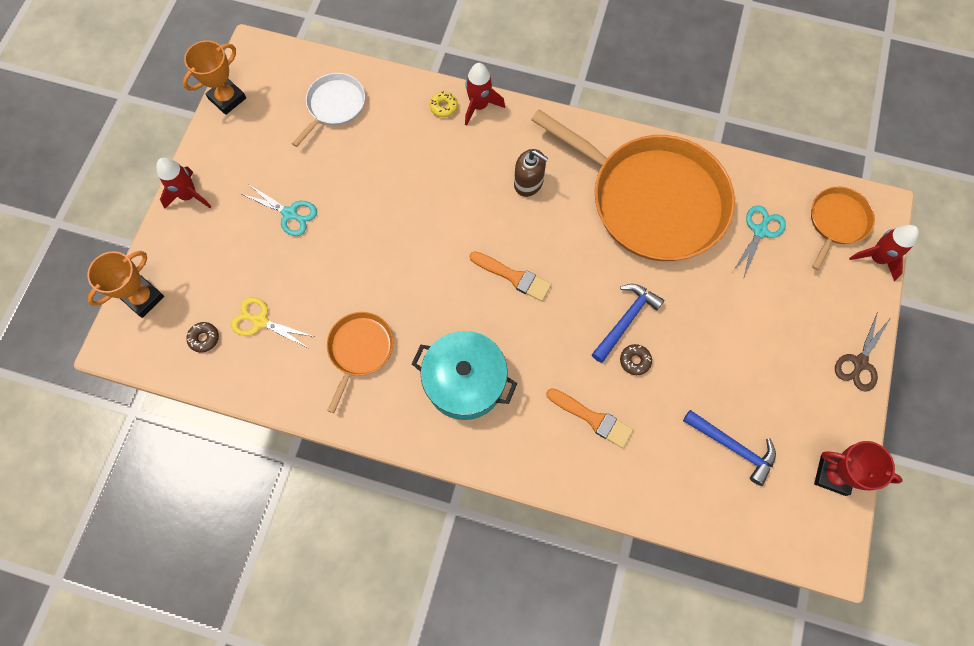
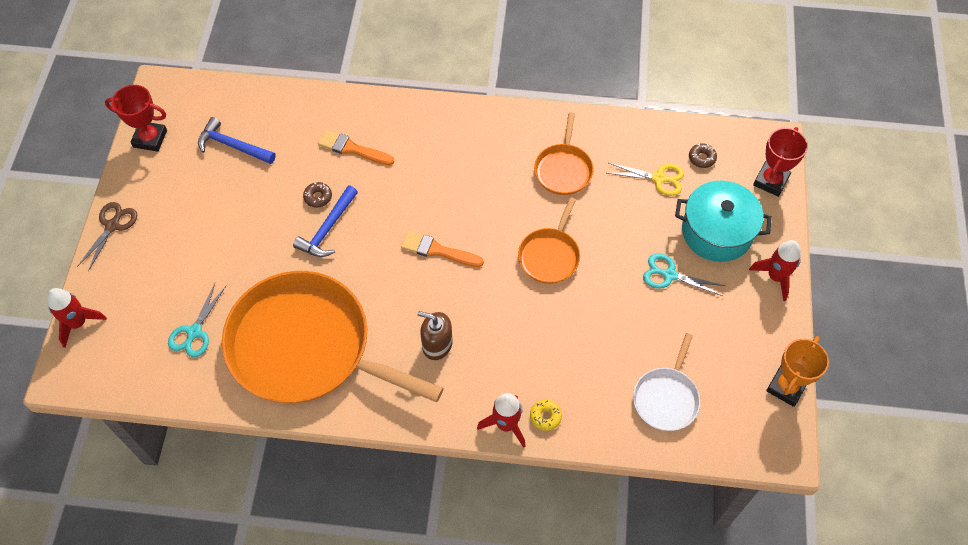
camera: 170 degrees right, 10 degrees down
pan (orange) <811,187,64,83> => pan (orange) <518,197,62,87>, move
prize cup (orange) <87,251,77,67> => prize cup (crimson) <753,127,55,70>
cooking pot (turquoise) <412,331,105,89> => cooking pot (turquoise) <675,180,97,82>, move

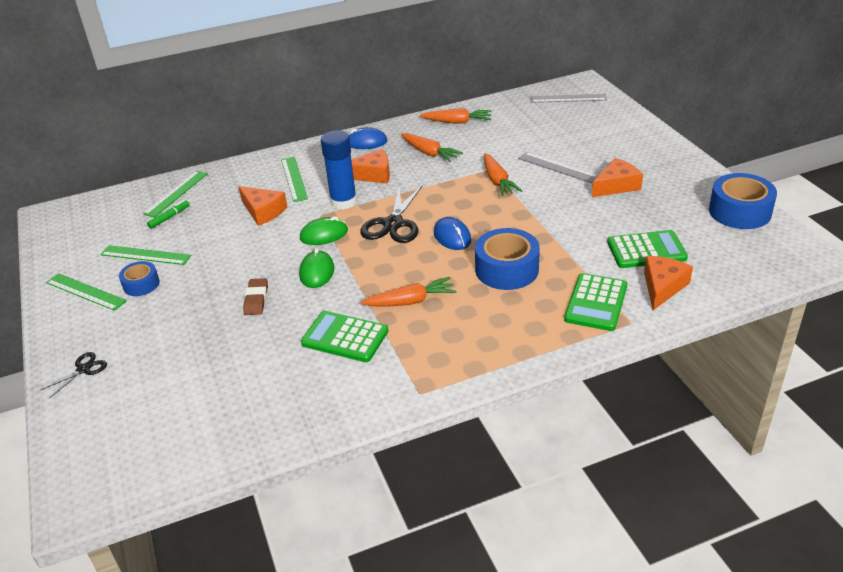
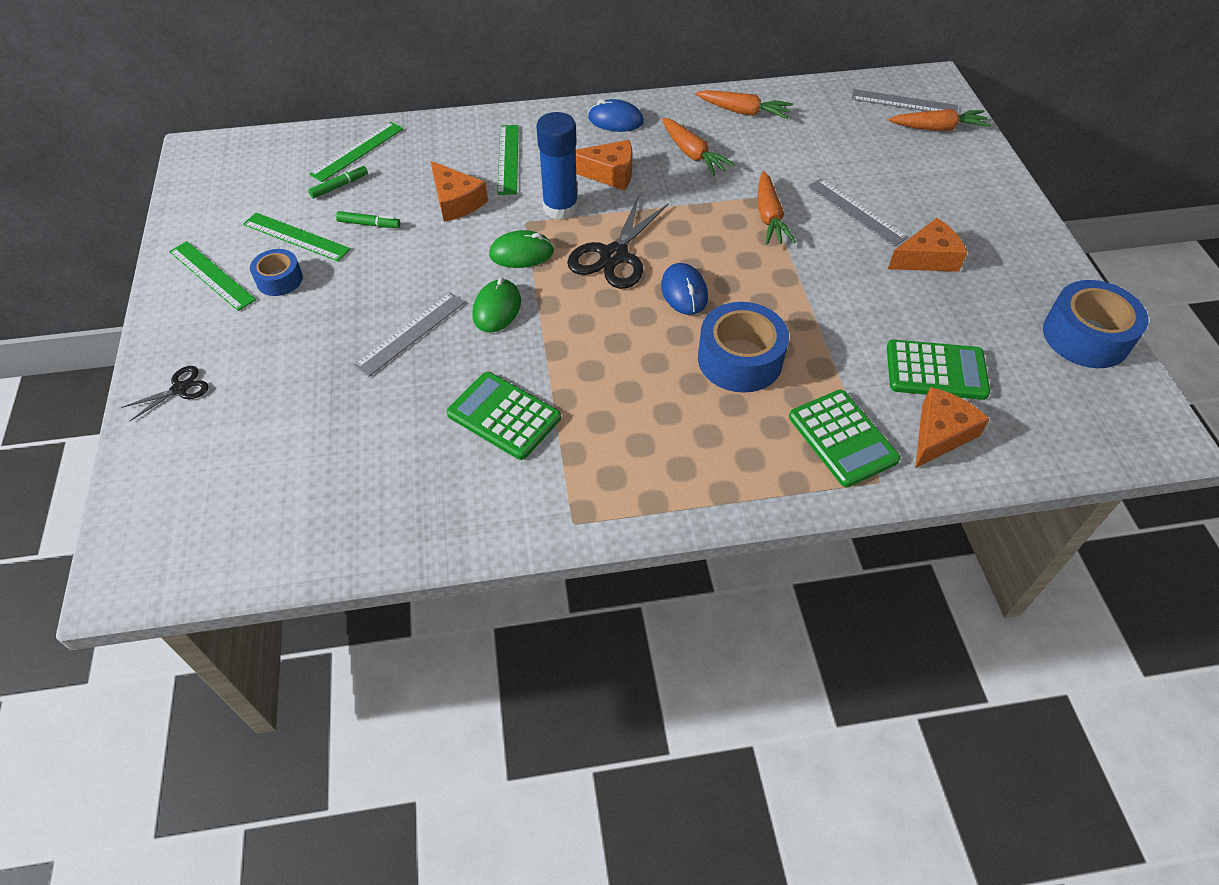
camera: 10 degrees right, 15 degrees up
adding machine (green) <564,273,63,58> => adding machine (green) <789,390,111,97>, 60 degrees counterclockwise
carrot (orange) <360,277,97,30> => carrot (orange) <888,109,103,22>, move
gum eraser (russet) <243,278,25,37> => measuring stick (grey) <354,292,111,85>
nothing => marker (green) <336,211,64,17>

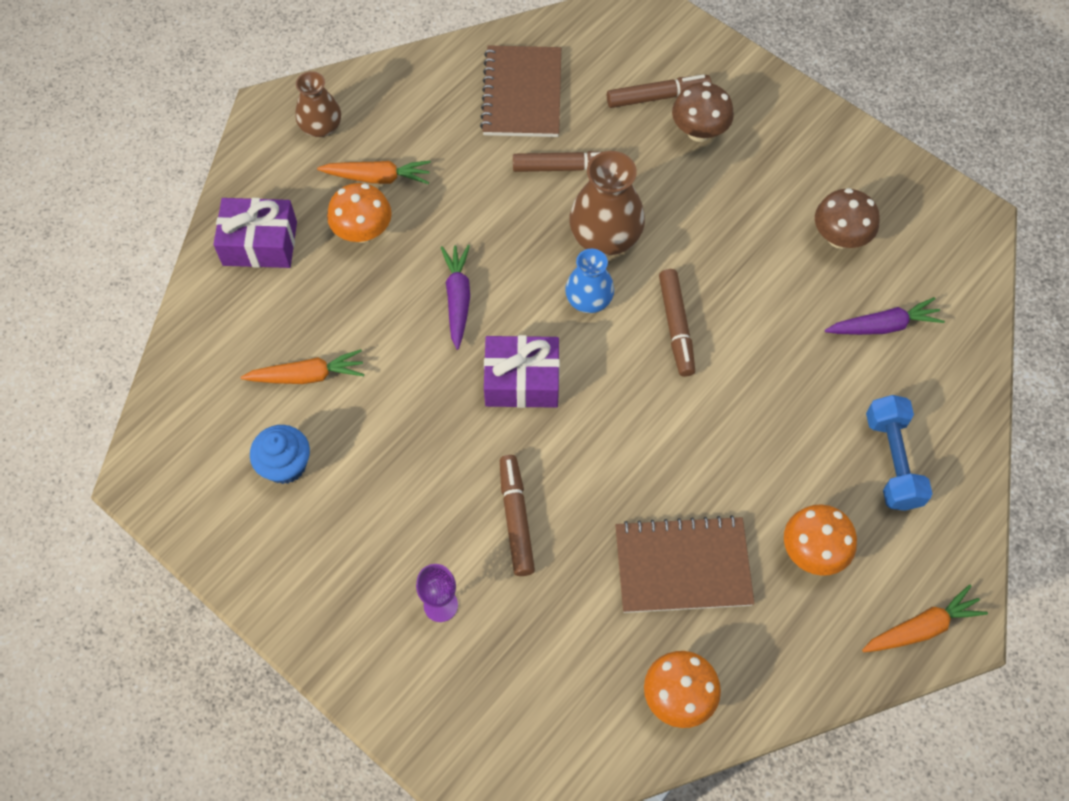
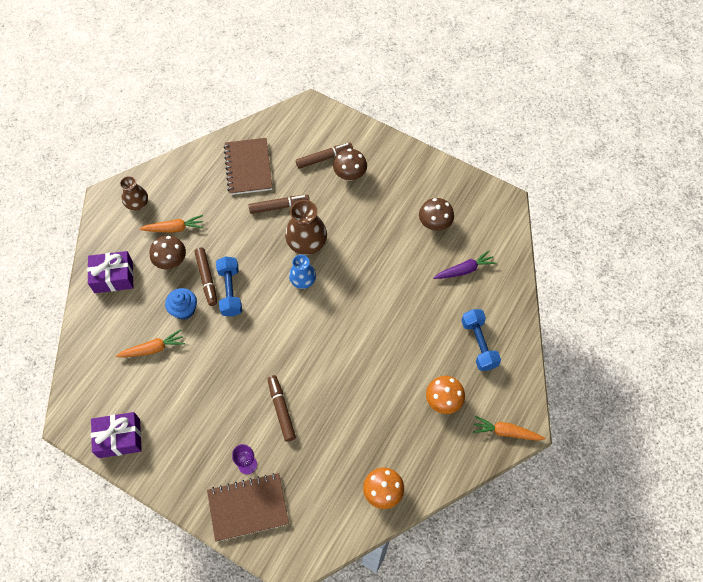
camera: 10 degrees left, 0 degrees up
mushroom (orange) <327,183,65,60> => mushroom (russet) <150,235,36,34>
carrot (purple) <441,245,29,105> => free weight (royal blue) <216,256,26,61>
marker (russet) <659,269,36,108> => marker (russet) <194,247,23,59>, move
gift (purple) <484,335,76,73> => gift (purple) <91,412,51,46>, move
cupcake (royal blue) <250,425,60,59> => cupcake (royal blue) <165,288,32,32>, move
notebook (russet) <615,515,140,98> => notebook (russet) <207,473,82,69>, move
carrot (orange) <862,584,126,68> => carrot (orange) <473,416,72,25>, 135 degrees counterclockwise

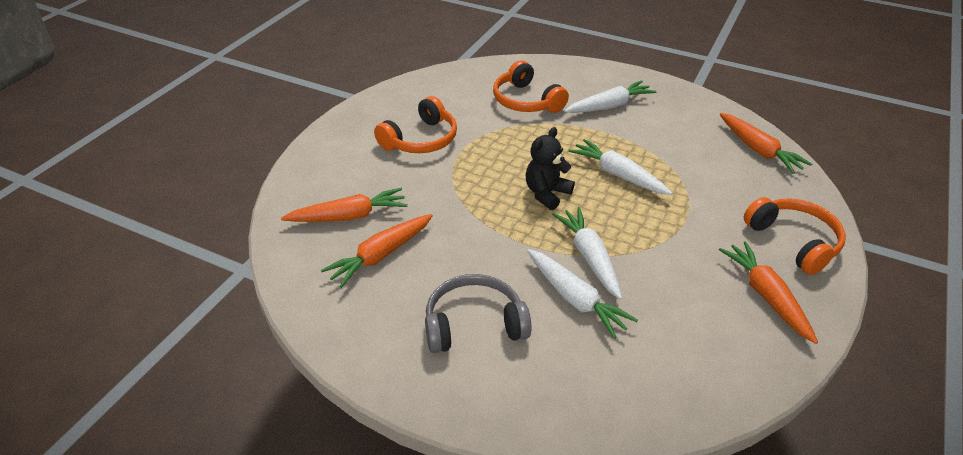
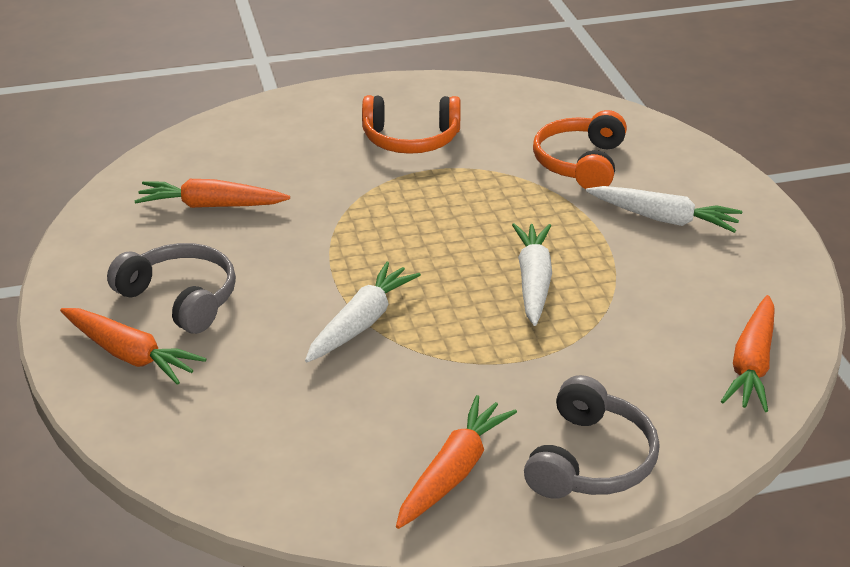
camera: 50 degrees right, 5 degrees down
teddy (ebony) <526,127,49,83> => nothing
carrot (orange) <281,188,127,34> => carrot (orange) <60,308,146,77>, move
headset (orange) <744,197,102,78> => headset (grey) <524,375,136,124>
carrot (pure white) <527,249,111,90> => nothing

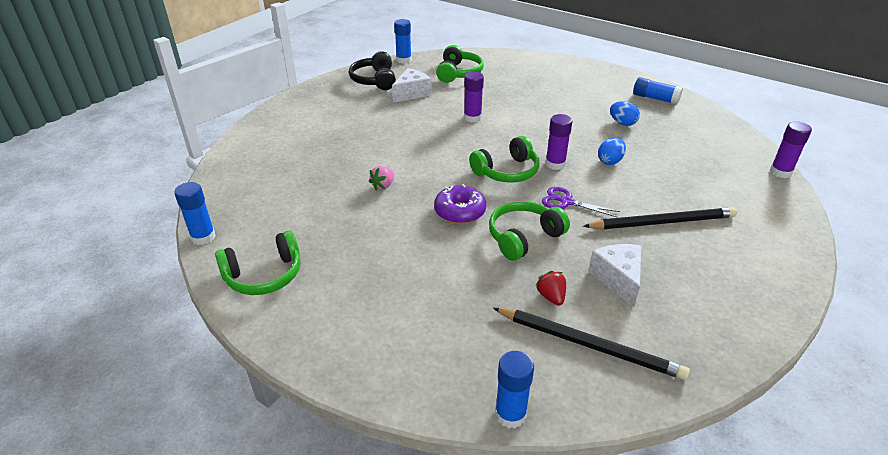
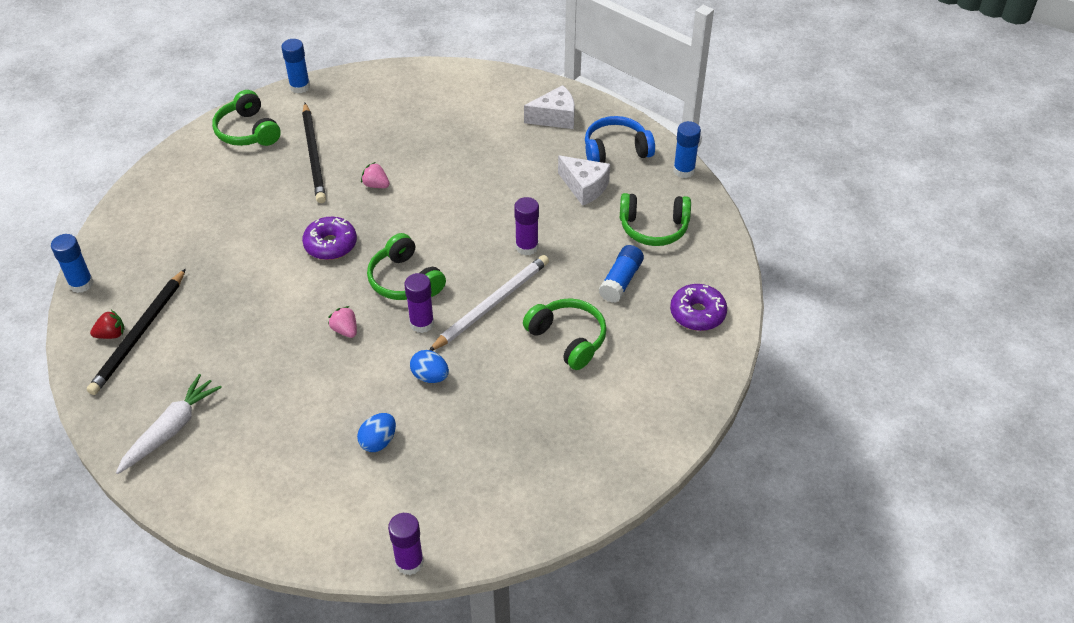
camera: 85 degrees right, 10 degrees up
headset (ebony) <349,51,47,39> => headset (royal blue) <585,116,70,47>
glue (royal blue) <633,77,50,28> => glue (royal blue) <599,245,45,58>, move
egg (royal blue) <610,101,30,25> => egg (royal blue) <357,413,39,39>, move
scissors (purple) <542,187,78,31> => berry (rosy) <328,306,29,32>
headset (green) <489,201,81,60> => headset (green) <523,298,84,72>, move
pencil (ebony) <583,207,154,22> => pencil (ebony) <302,103,24,100>, move
cheese wedge (pure white) <588,244,54,63> => cheese wedge (pure white) <524,85,51,44>, move
berry (crimson) <535,271,31,35> => berry (crimson) <90,310,35,29>, move
nothing => pencil (pure white) <429,255,120,96>
nothing => glazed donut (purple) <670,284,57,47>
nothing => carrot (pure white) <116,374,106,100>

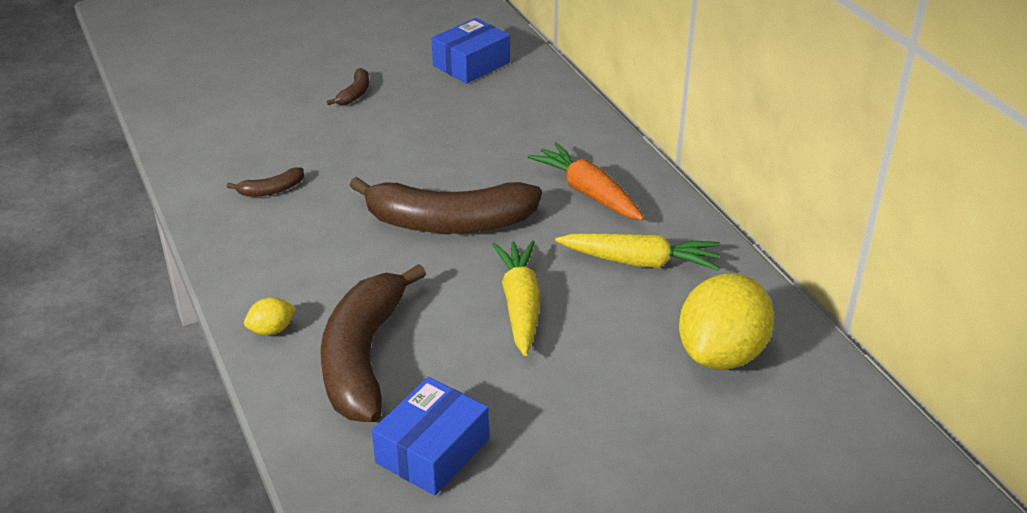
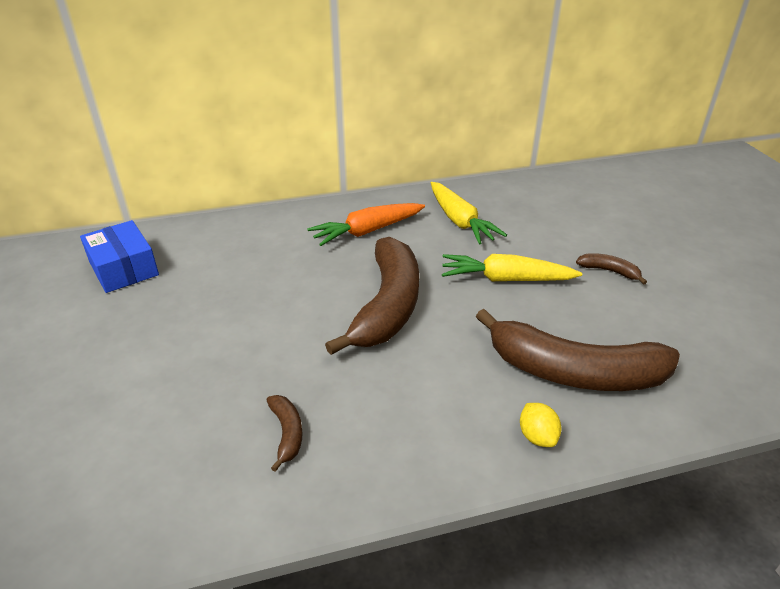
camera: 80 degrees left, 0 degrees up
toy banana (russet) <327,68,42,37> => toy banana (russet) <576,253,71,32>, move
carrot (yellow) <555,234,165,36> => carrot (yellow) <431,182,76,63>, 135 degrees clockwise
toy lemon (yellow) <679,274,95,96> => nothing
box (royal blue) <372,377,117,119> => nothing

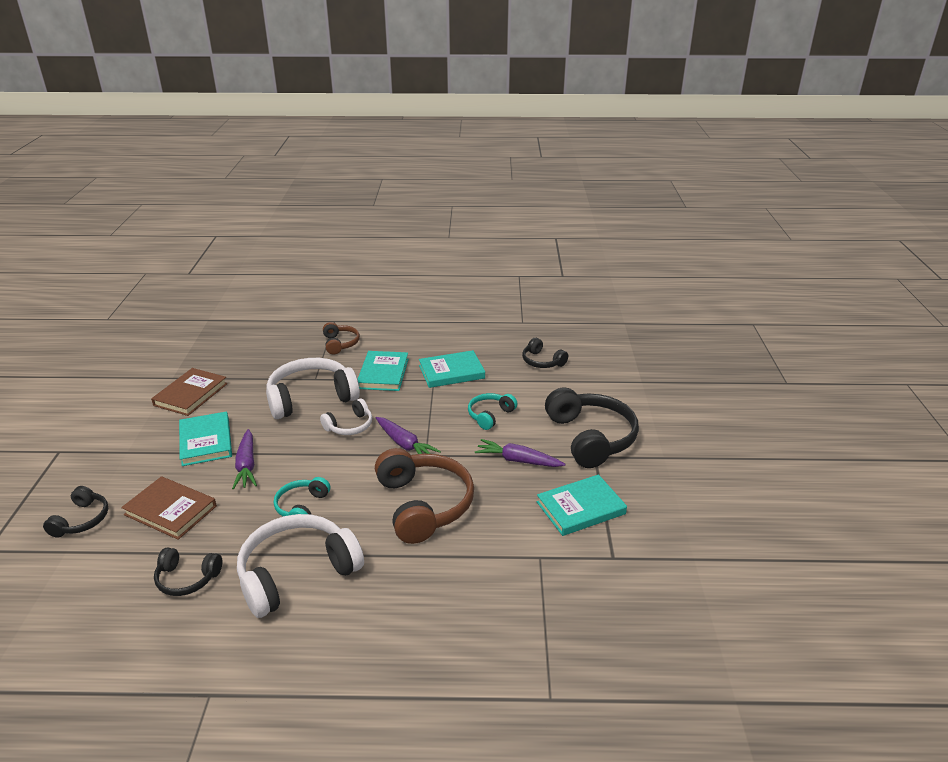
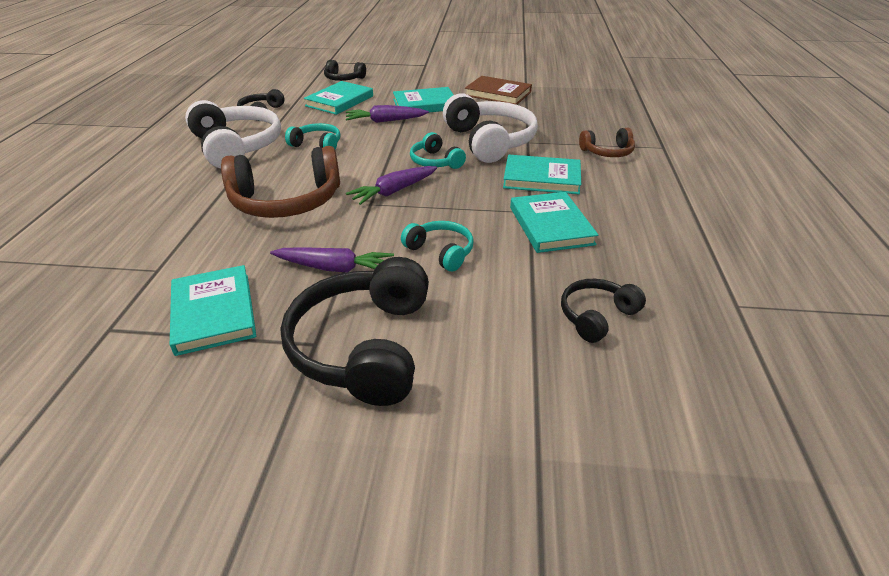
camera: 95 degrees right, 5 degrees up
headset (ebony) <545,388,94,80> => headset (ebony) <280,257,149,149>, 105 degrees clockwise
headset (pure white) <320,399,52,36> => headset (turquoise) <410,132,56,37>
carrot (purple) <475,439,90,28> => carrot (purple) <270,247,124,26>, 75 degrees clockwise
book (russet) <121,476,96,64> => book (turquoise) <304,81,69,34>

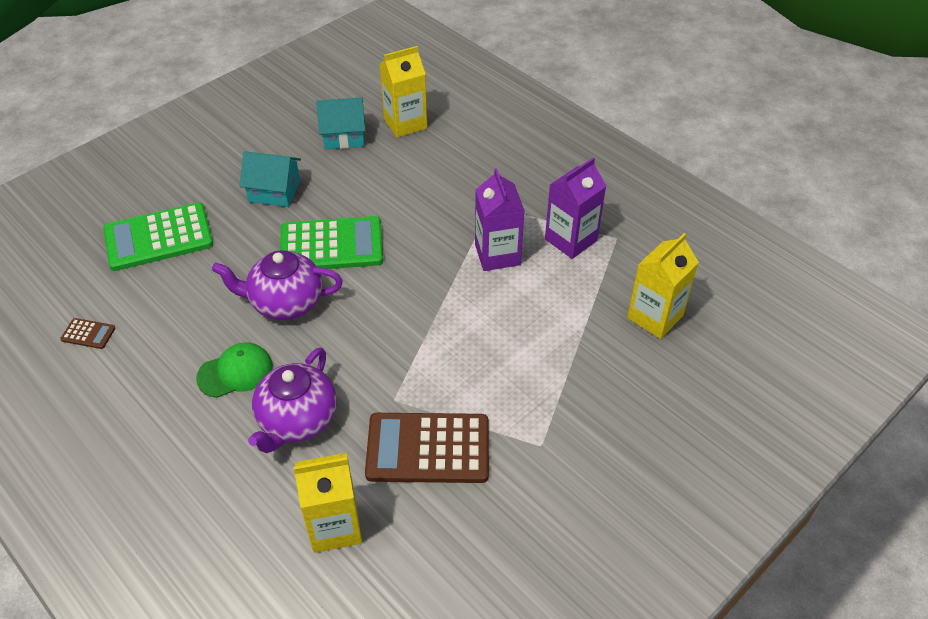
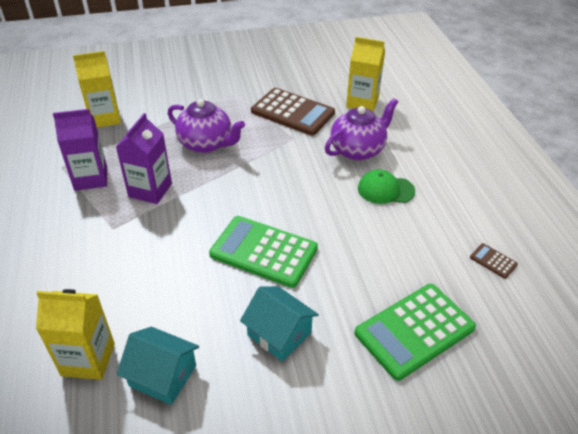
camera: 150 degrees left, 5 degrees down
adding machine (green) <103,203,110,68> => adding machine (green) <355,284,121,97>, 135 degrees clockwise
teapot (purple) <212,250,131,70> => teapot (purple) <168,99,77,54>, move

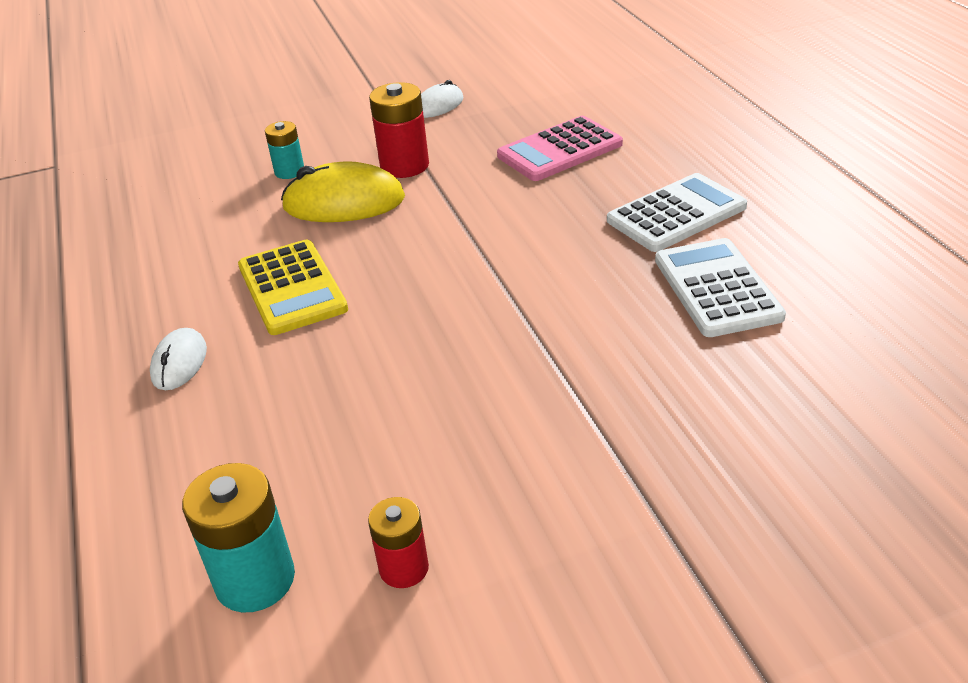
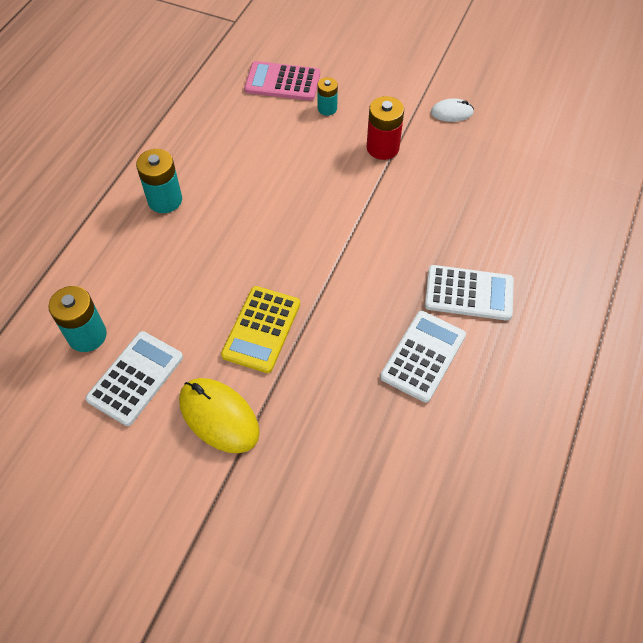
camera: 40 degrees right, 20 degrees up
adding machine (rosy) <497,116,126,65> => adding machine (rosy) <244,61,76,40>, move
mouse (yellow) <281,161,124,61> => mouse (yellow) <179,378,81,75>, move
adding machine (yellow) <238,240,110,95> => adding machine (yellow) <221,286,79,87>, move
mouse (pure white) <150,328,57,62> => battery (turquoise) <136,149,46,64>
battery (crimson) <368,497,61,91> => adding machine (pure white) <85,331,98,95>

